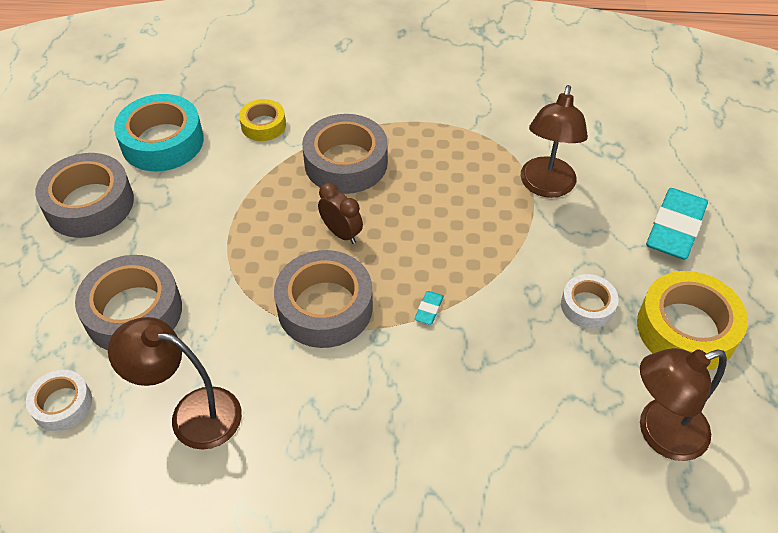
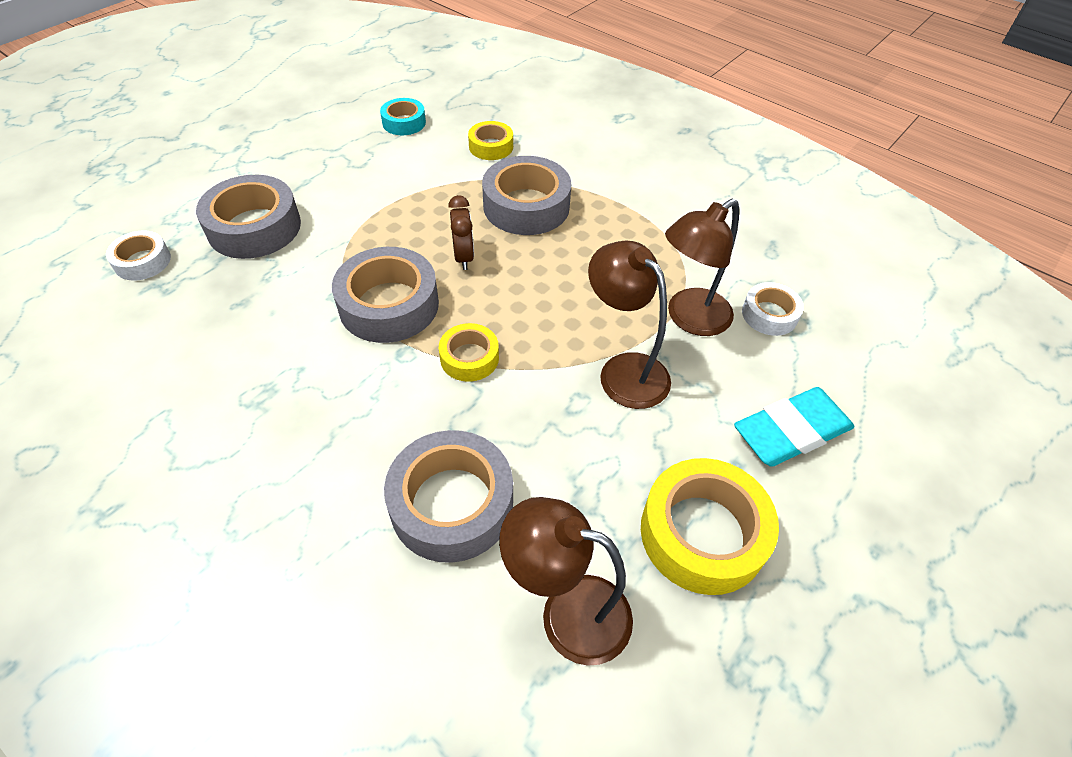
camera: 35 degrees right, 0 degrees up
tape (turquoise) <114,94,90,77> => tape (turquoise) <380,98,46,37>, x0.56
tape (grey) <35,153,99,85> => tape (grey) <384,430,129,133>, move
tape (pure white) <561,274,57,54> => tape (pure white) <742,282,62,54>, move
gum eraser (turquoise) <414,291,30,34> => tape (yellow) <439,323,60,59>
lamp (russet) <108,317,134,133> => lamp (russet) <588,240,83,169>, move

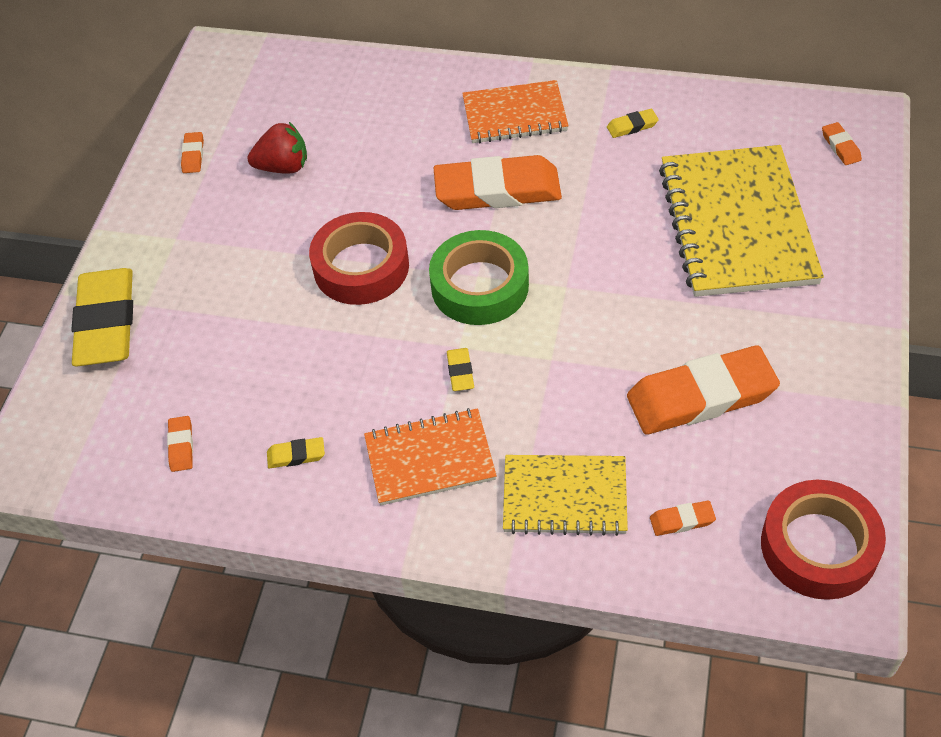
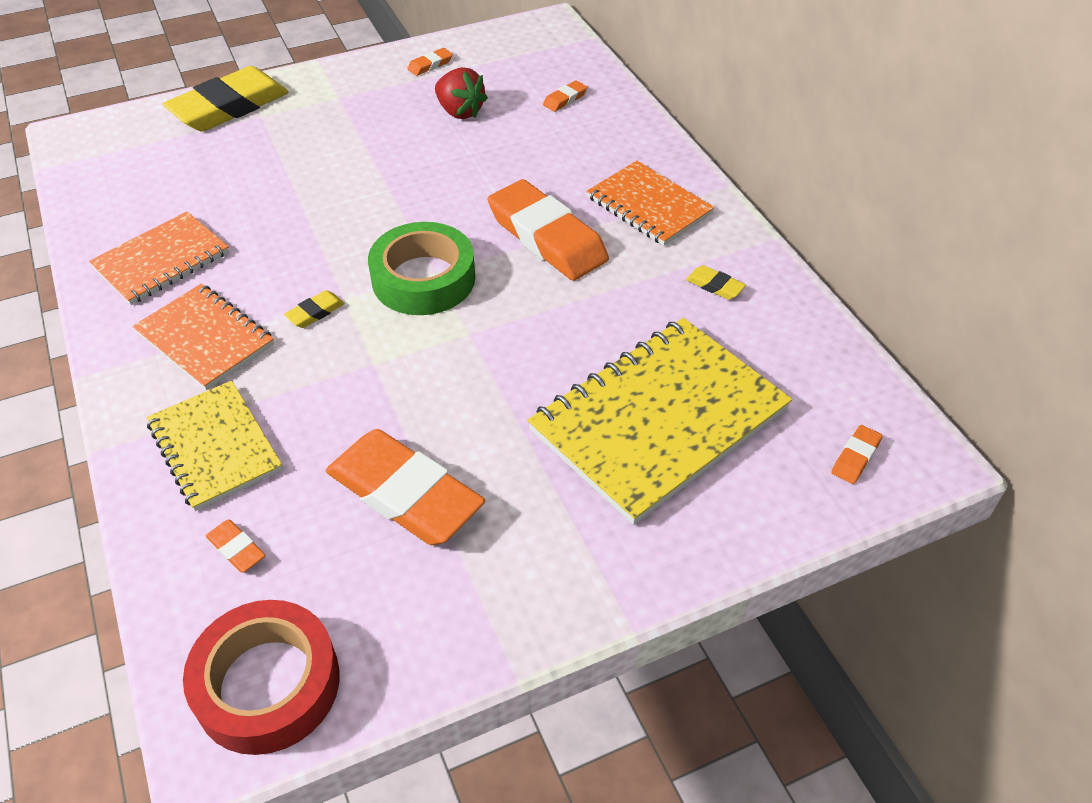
camera: 50 degrees right, 5 degrees down
tape (crimson) <309,212,100,93> => nothing
gum eraser (orange) <167,416,26,56> => gum eraser (orange) <543,80,44,32>, move
gum eraser (yellow) <267,437,58,31> => notebook (orange) <89,211,140,94>

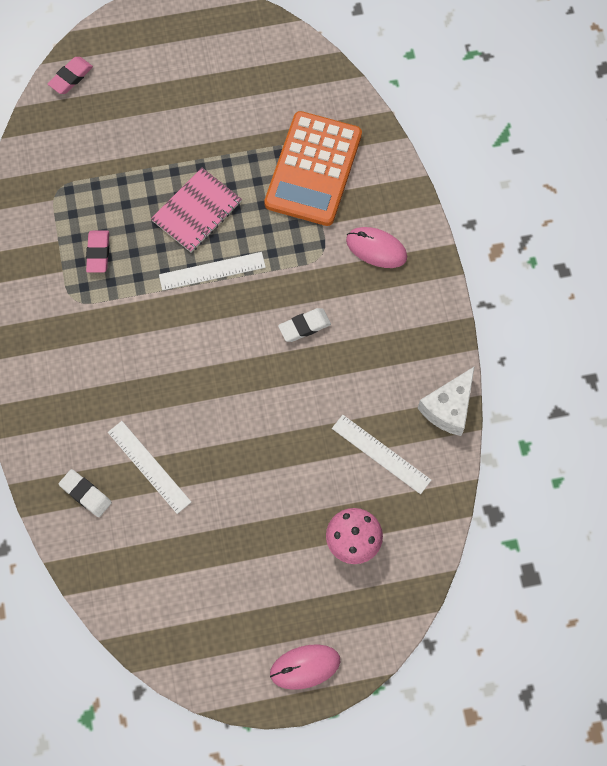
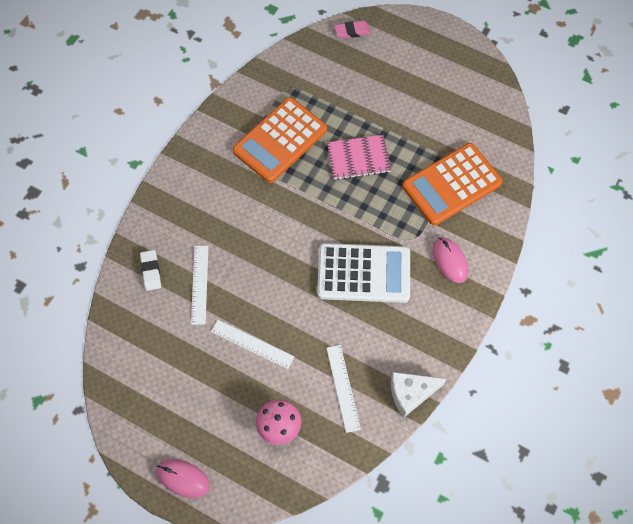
camera: 40 degrees right, 5 degrees down
gum eraser (rosy) <86,230,23,43> => adding machine (orange) <233,97,94,86>
measuring stick (pure white) <159,252,107,39> => measuring stick (pure white) <211,320,84,49>, move
gum eraser (pure white) <278,308,53,34> => adding machine (pure white) <317,243,93,60>

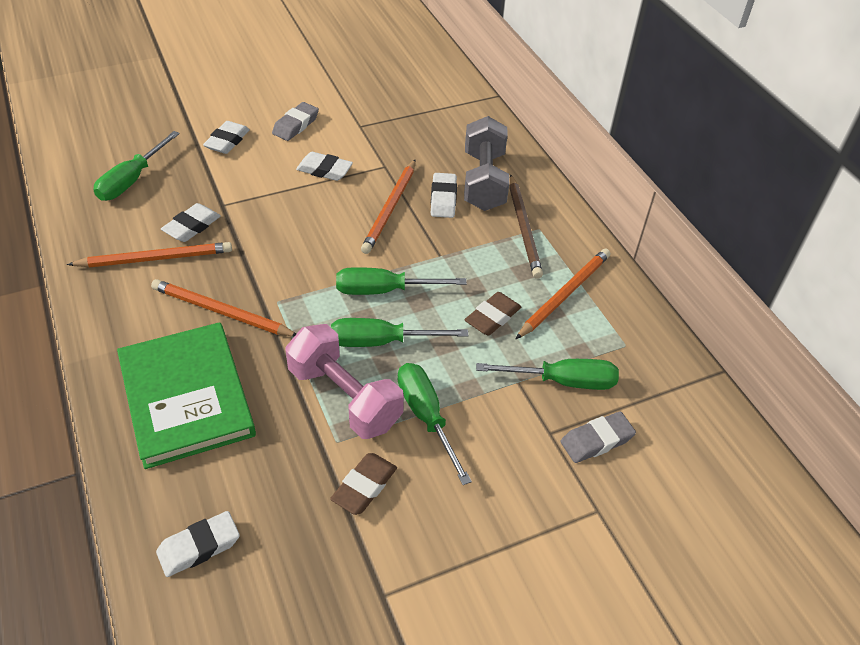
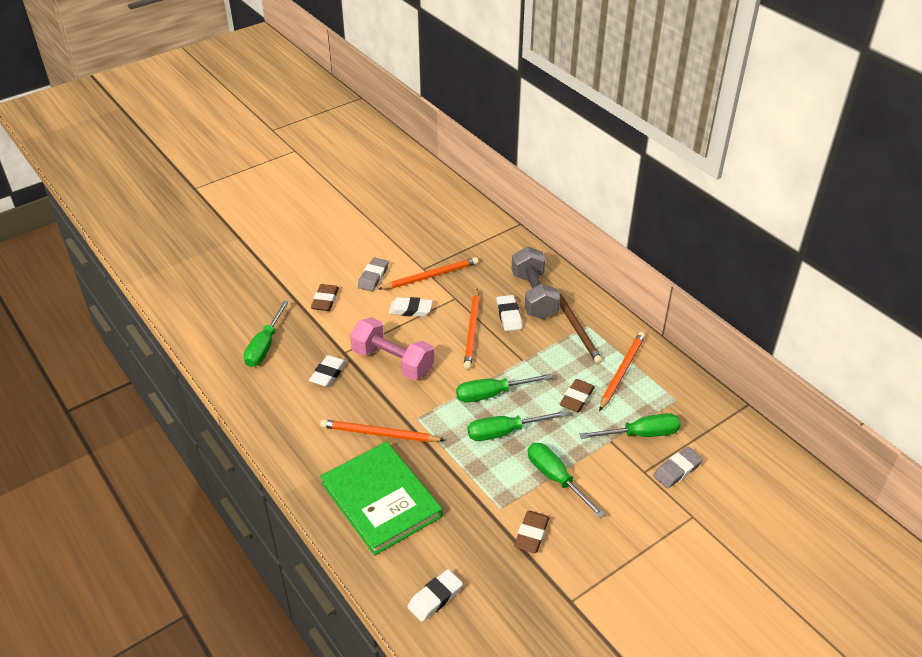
camera: 10 degrees left, 5 degrees down
gum eraser (pure white) <203,121,47,33> => gum eraser (russet) <311,284,28,27>
pencil (orange) <67,242,165,26> => pencil (orange) <379,257,100,33>, move
free weight (rosy) <286,324,118,115> => free weight (rosy) <350,317,84,63>, move

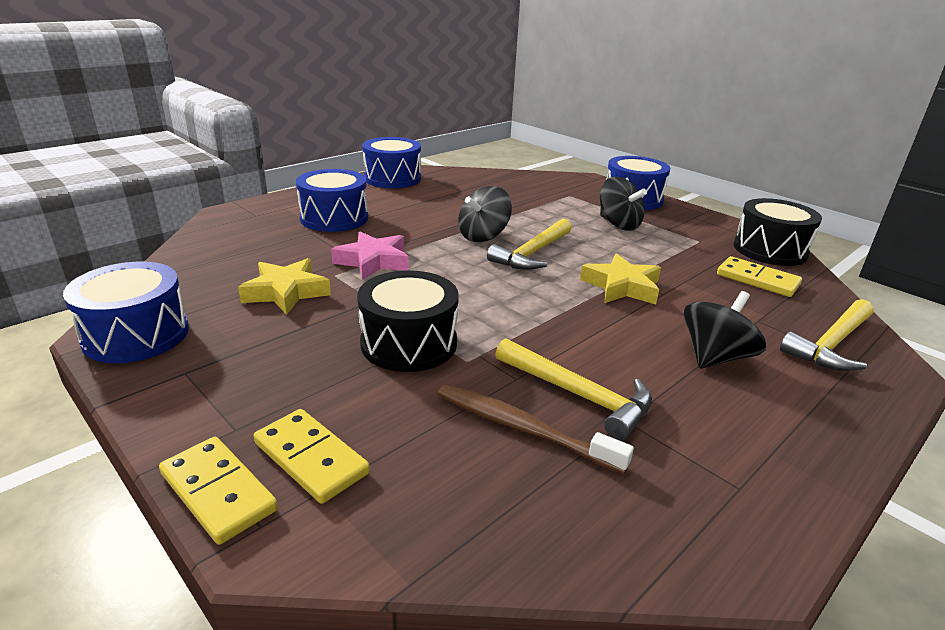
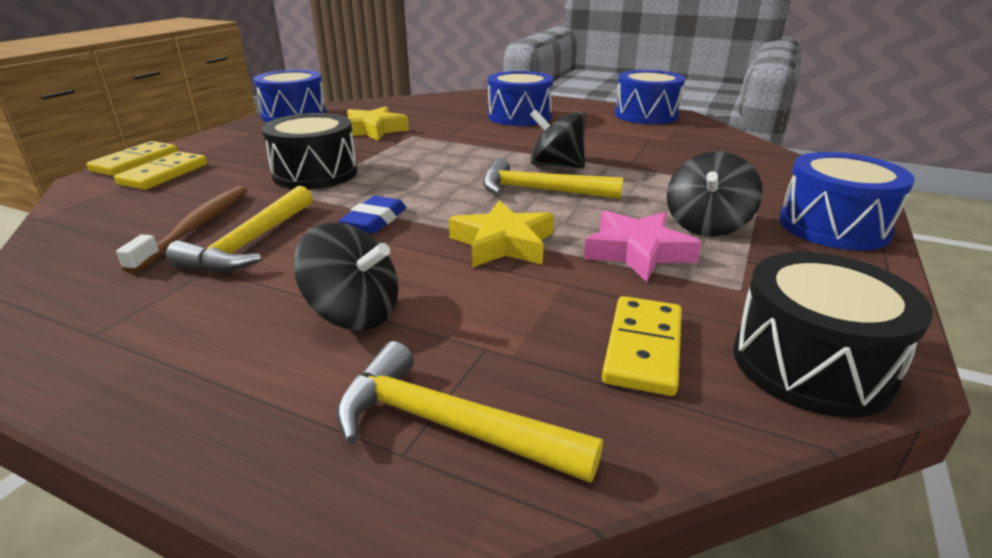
camera: 70 degrees right, 0 degrees up
five-pointed star (rosy) <331,232,78,48> => five-pointed star (rosy) <584,210,118,72>, move
nothing => gum eraser (royal blue) <339,196,67,38>

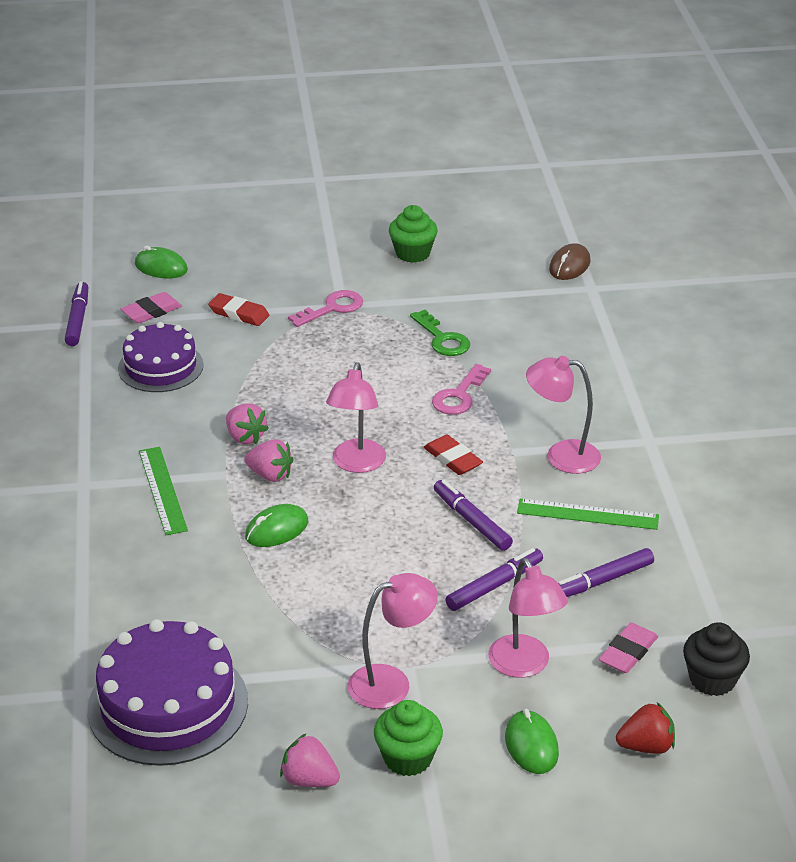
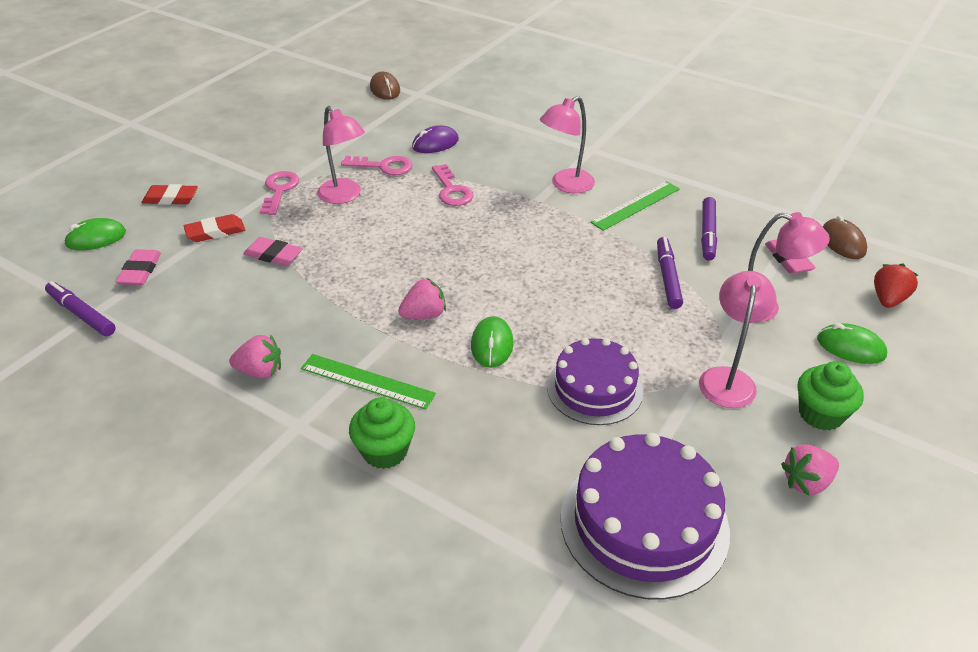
camera: 50 degrees left, 5 degrees up
cupcake (green) <389,205,49,58> => cupcake (green) <349,398,66,71>, move
key (green) <410,310,60,46> => key (rosy) <341,156,71,19>
layer cake (purple) <118,322,86,70> => layer cake (purple) <547,338,96,87>, move
lamp (rosy) <326,362,60,111> => lamp (rosy) <317,106,48,98>, move
berry (rosy) <226,403,43,41> => berry (rosy) <229,334,52,45>, move
gum eraser (crimson) <424,435,59,40> => gum eraser (crimson) <142,184,56,21>, move
marker (purple) <434,480,79,71> => nothing
cupcake (ebony) <683,622,67,74> => mouse (russet) <823,215,44,44>
nothing => mouse (purple) <412,125,47,28>
nothing => gum eraser (rosy) <244,237,59,29>

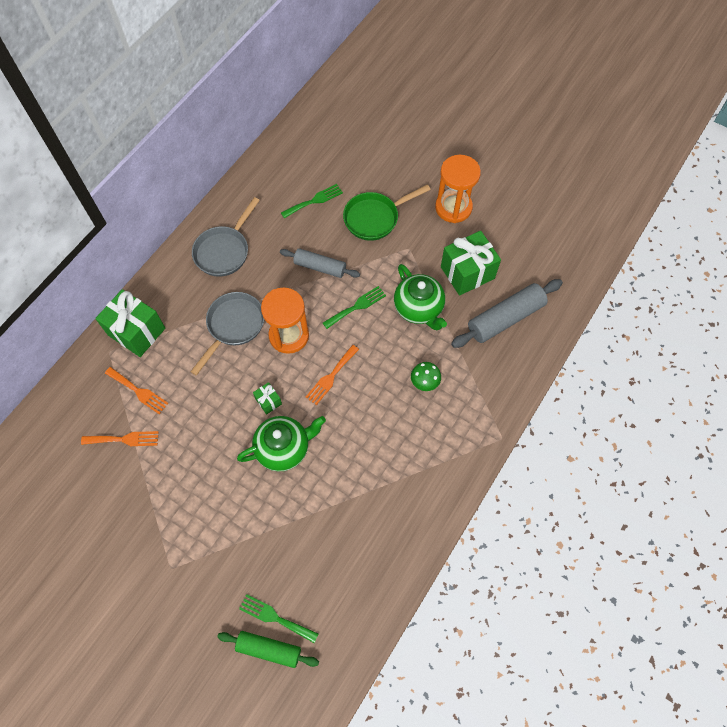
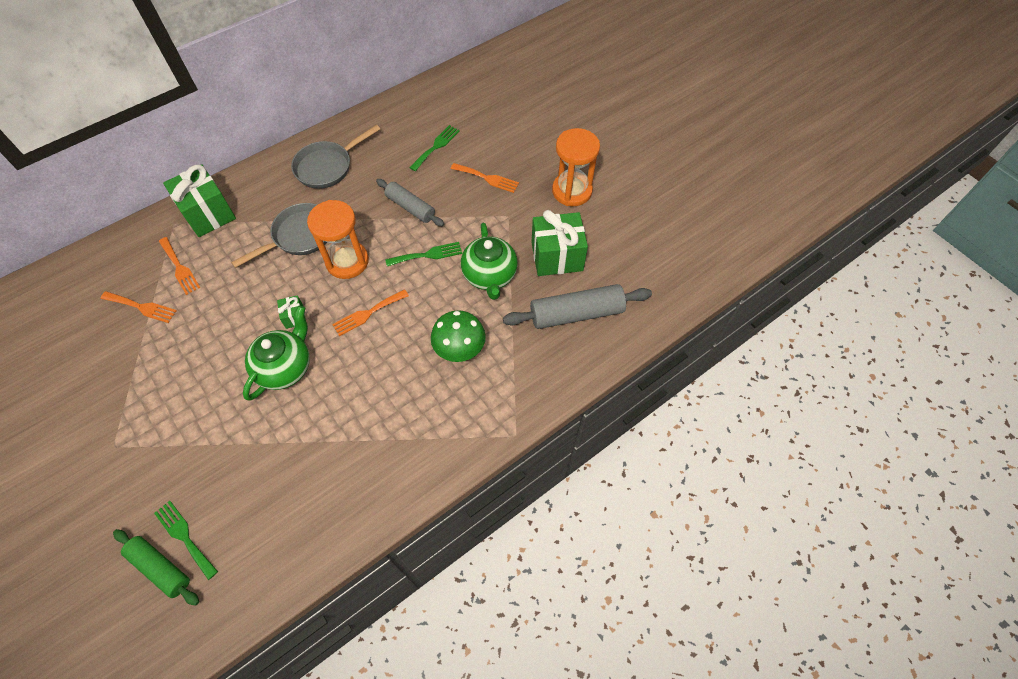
camera: 20 degrees right, 5 degrees down
table fork (green) <281,184,62,34> => table fork (green) <409,125,51,46>, 45 degrees counterclockwise
pan (green) <343,184,88,57> => table fork (orange) <451,163,68,30>
mushroom (green) <411,362,30,29> => mushroom (green) <431,310,55,52>, x1.56
teapot (green) <237,416,89,55> => teapot (green) <243,306,67,95>, 60 degrees counterclockwise

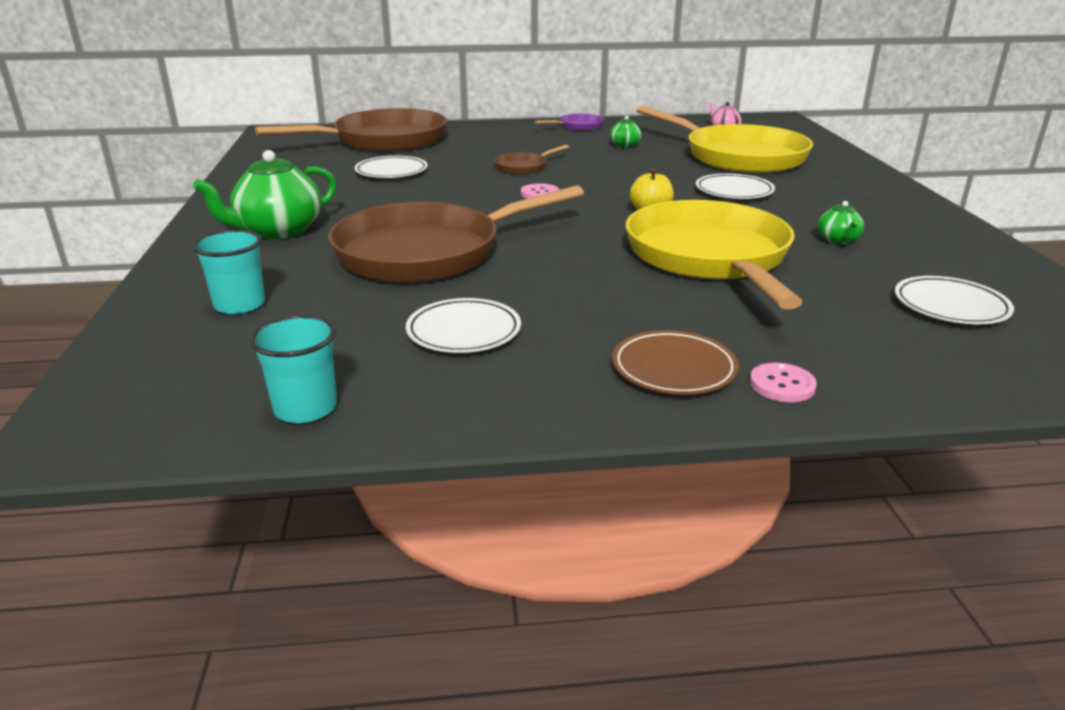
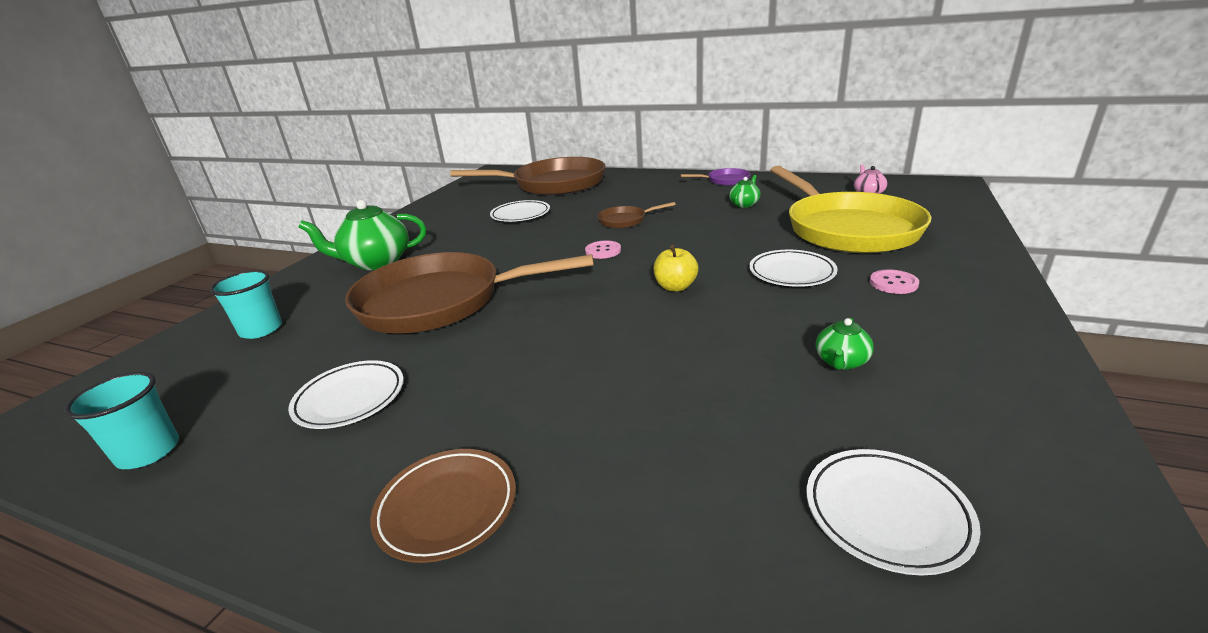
camera: 30 degrees right, 0 degrees up
pan (yellow) <625,200,178,109> => nothing
shirt button (rosy) <750,363,67,39> => shirt button (rosy) <870,270,49,24>, move

